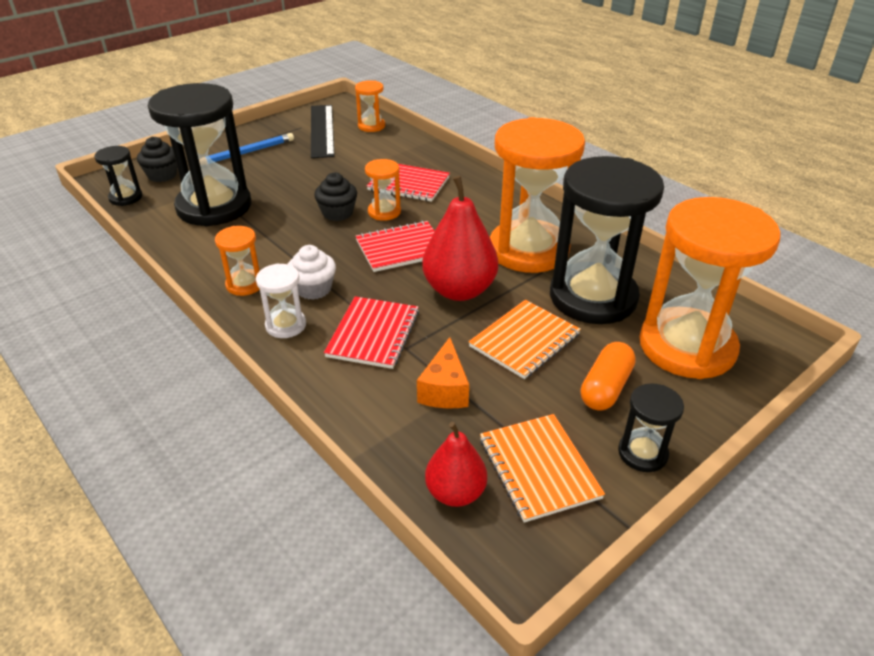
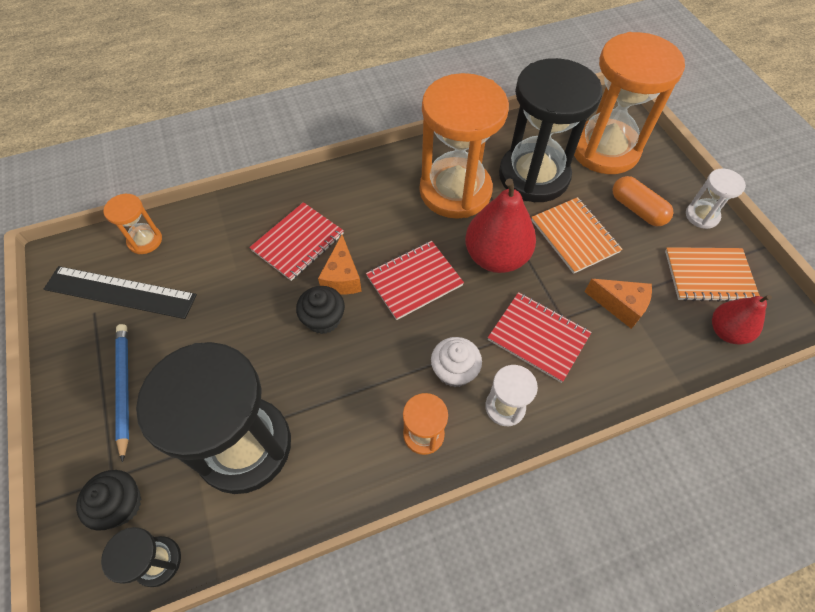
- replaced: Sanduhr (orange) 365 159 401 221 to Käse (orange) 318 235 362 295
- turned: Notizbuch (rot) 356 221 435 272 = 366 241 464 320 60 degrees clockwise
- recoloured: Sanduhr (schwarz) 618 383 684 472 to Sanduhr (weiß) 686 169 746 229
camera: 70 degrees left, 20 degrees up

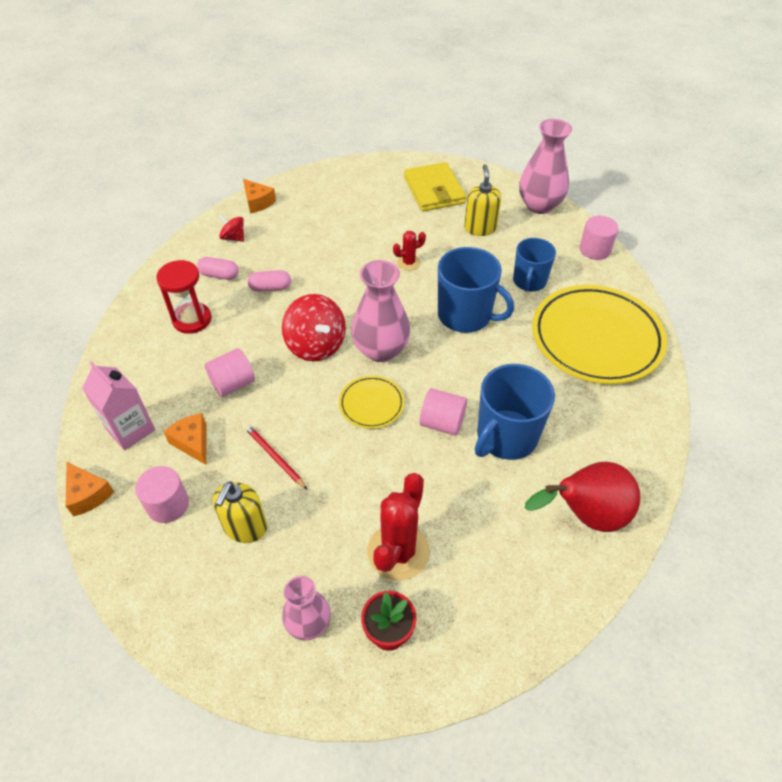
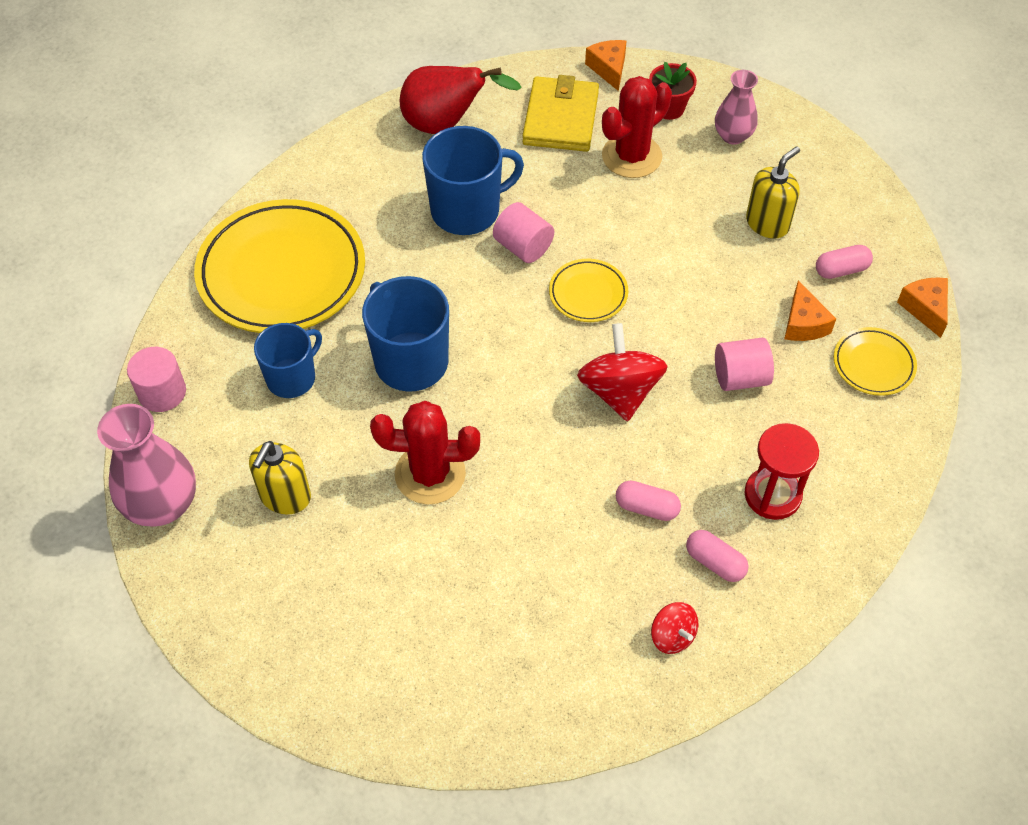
- moved: Geldbörse (gelb) 404 162 466 211 to 522 75 599 152
- moved: Käse (orange) 243 179 276 213 to 585 40 627 91
- resized: Kaktus (rot) 393 231 426 271 = 370 401 480 504 x1.94
- removed: Vase (rosa) 351 260 410 362
- replaced: Getränkekarton (rosa) 82 361 155 451 to Teller (gelb) 834 327 917 396
- removed: Bleistift (rot) 245 425 308 490
- replaced: Vollzylinder (rosa) 135 466 189 523 to Kapsel (rosa) 816 245 873 279
camera: 155 degrees left, 5 degrees up

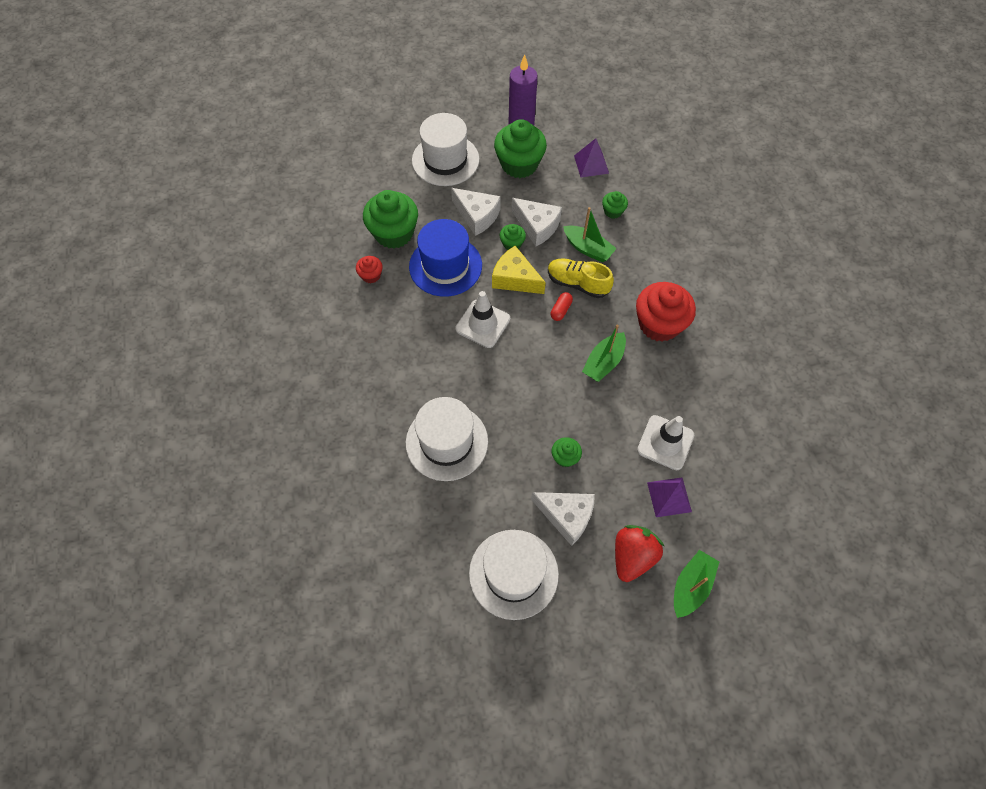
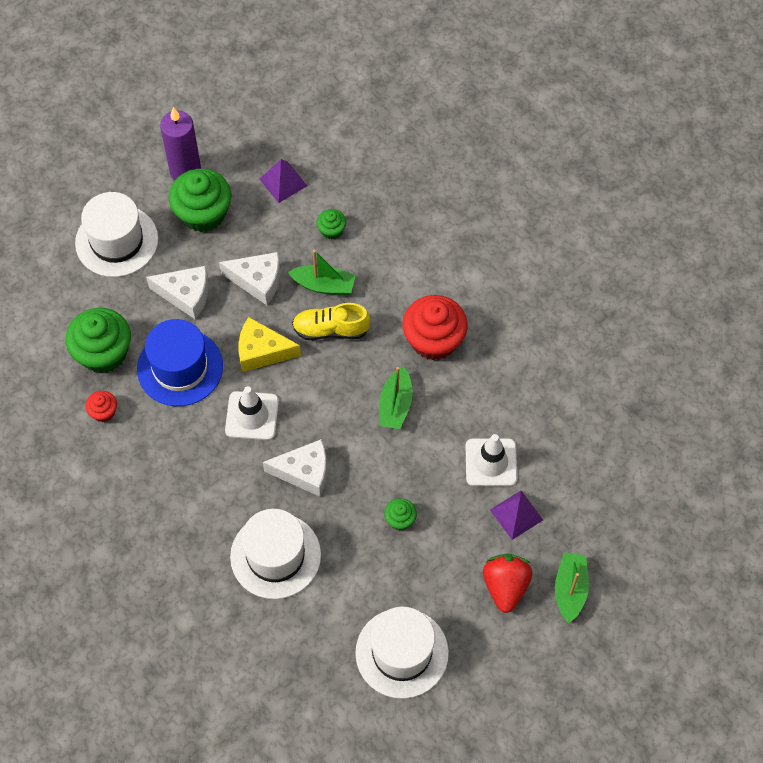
- removed: Muffin (grün) 500 224 526 250
- removed: Kapsel (rot) 551 292 573 321
- moved: Käse (weiß) 531 492 595 546 to 263 439 327 497
camera: 25 degrees left, 0 degrees up

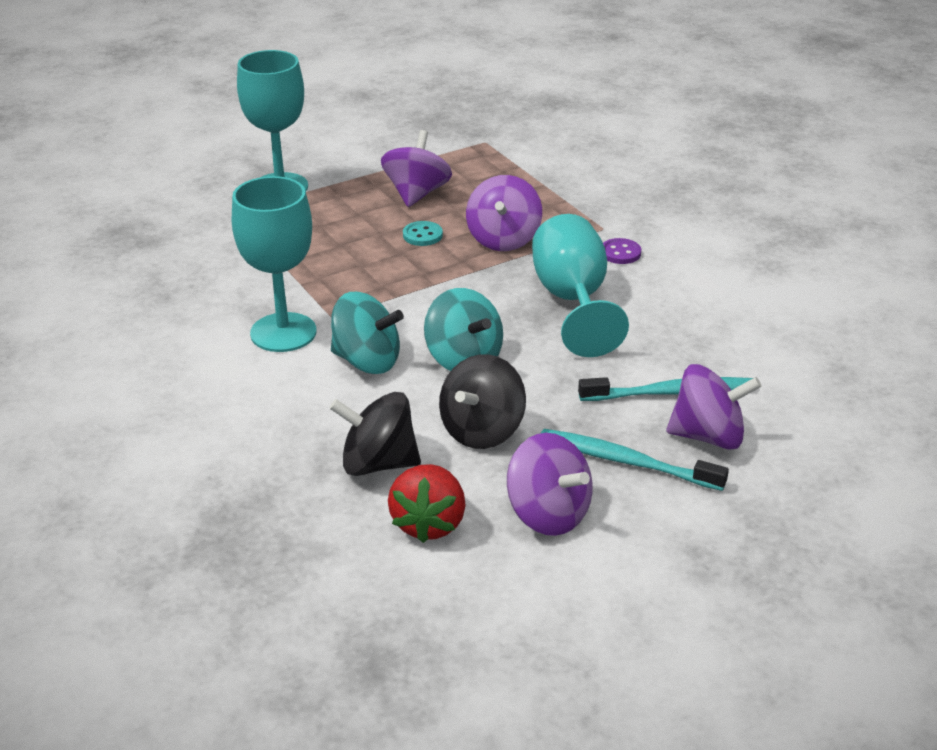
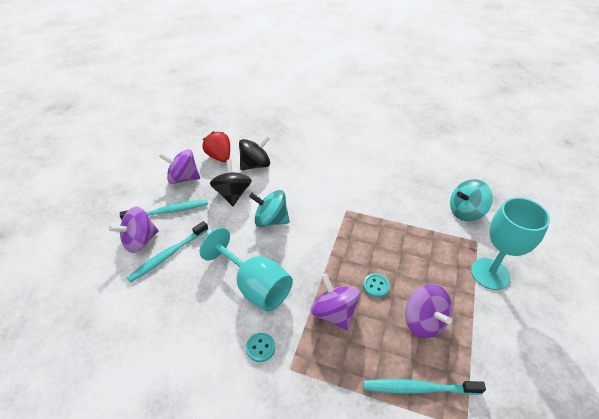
- removed: Kelch (türkis) 232 176 317 352
- recoloured: Knopf (lila) 603 238 641 264 to Knopf (türkis) 246 333 275 362
- moved: Kreisel (türkis) 331 292 404 374 to 450 179 493 221
- added: Zahnbürste (türkis) 363 379 486 395
camera: 140 degrees right, 10 degrees up

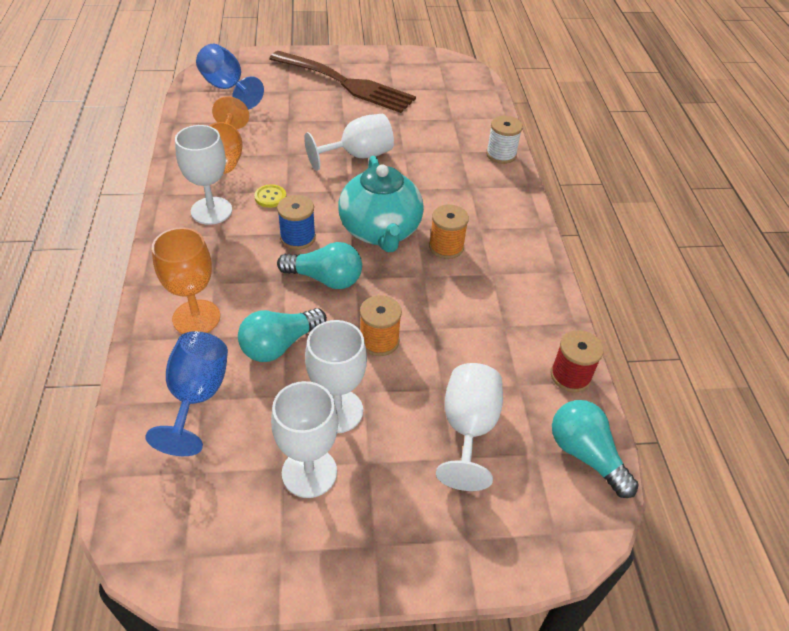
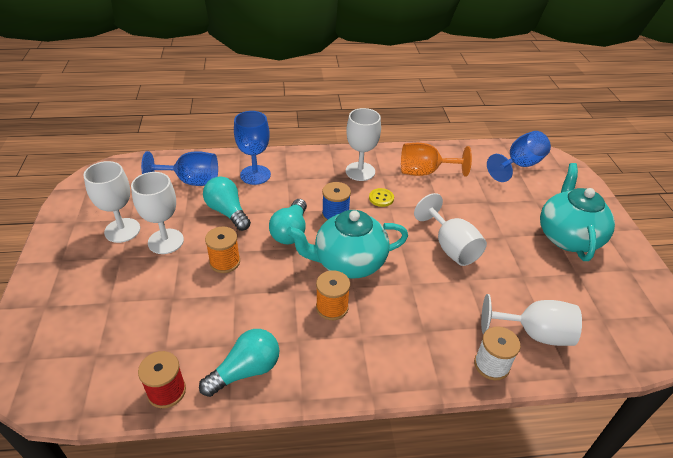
- replaced: Gabel (braun) 269 51 416 113 to Teekanne (türkis) 540 163 615 261
- recoloured: Kelch (orange) 152 227 220 334 to Kelch (blau) 234 111 271 185
- moved: Kelch (weiß) 436 363 503 491 to 481 294 582 346
- moved: Glühbirne (türkis) 552 400 639 498 to 199 329 279 397
camera: 90 degrees right, 5 degrees down

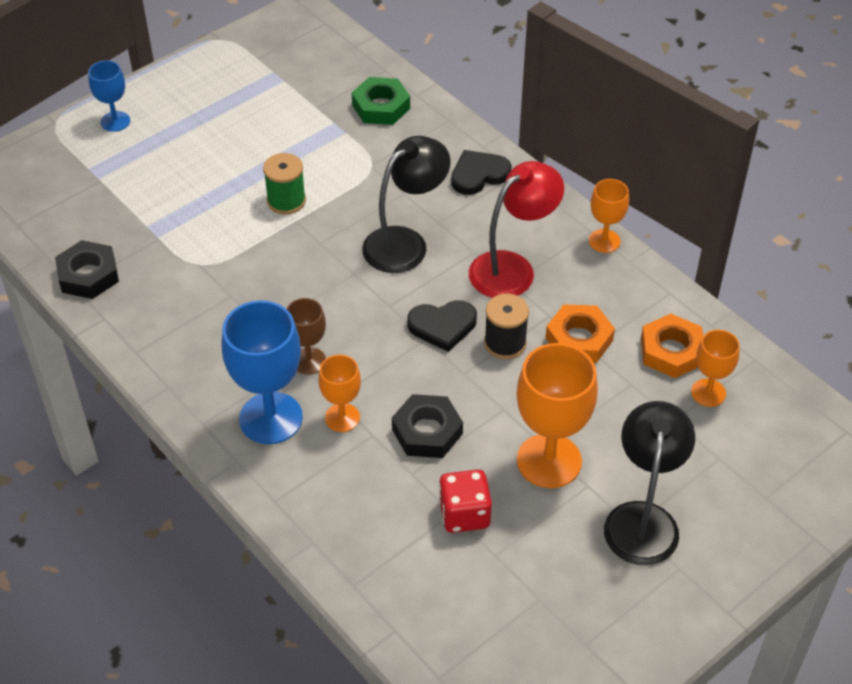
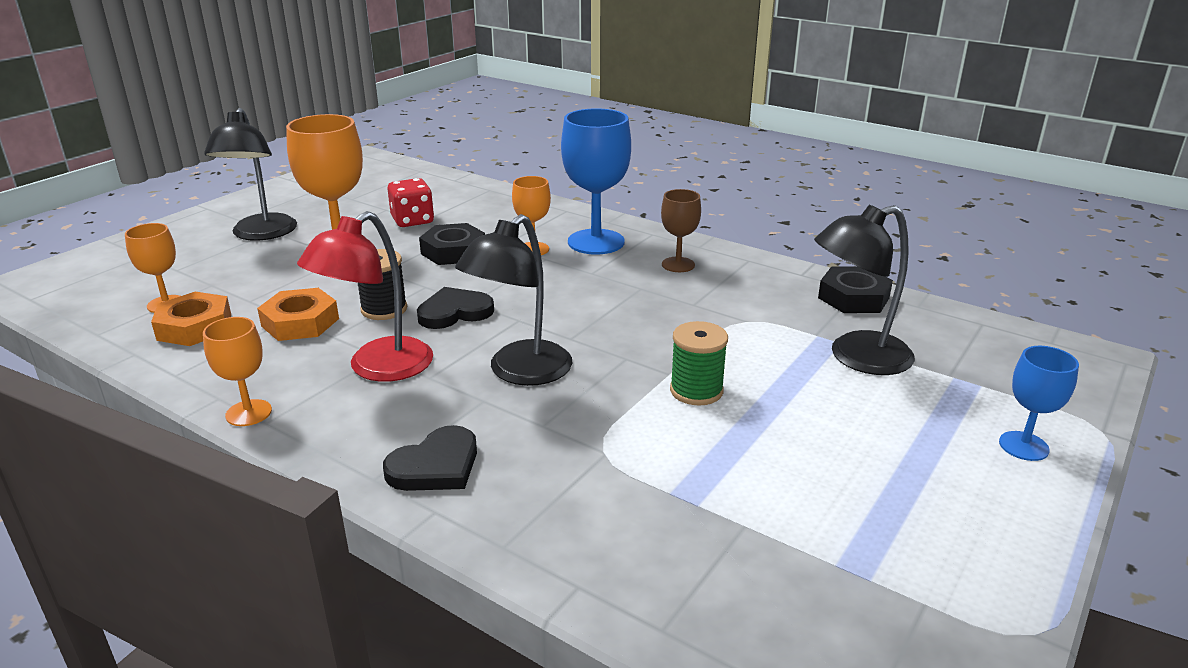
- removed: Sechskantmutter (grün) 352 77 410 125
- moved: Kelch (braun) 286 298 326 375 to 661 189 701 272
- added: Lampe (schwarz) 814 205 915 375
camera: 165 degrees right, 20 degrees down

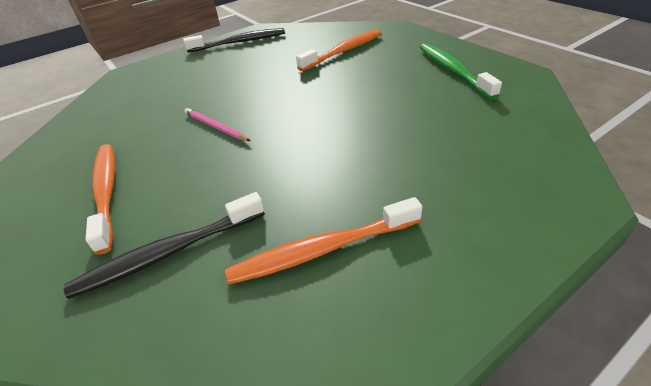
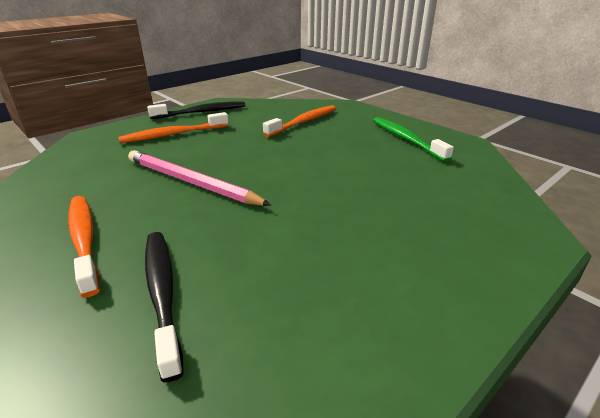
- resized: Bleistift (rosa) 184 108 251 141 = 128 150 271 206 x1.92
- turned: Zahnbürste (schwarz) 64 192 265 299 = 145 232 184 382 105 degrees clockwise
- moved: Zahnbürste (orange) 225 197 422 285 to 118 112 229 143
camera: 10 degrees left, 10 degrees down

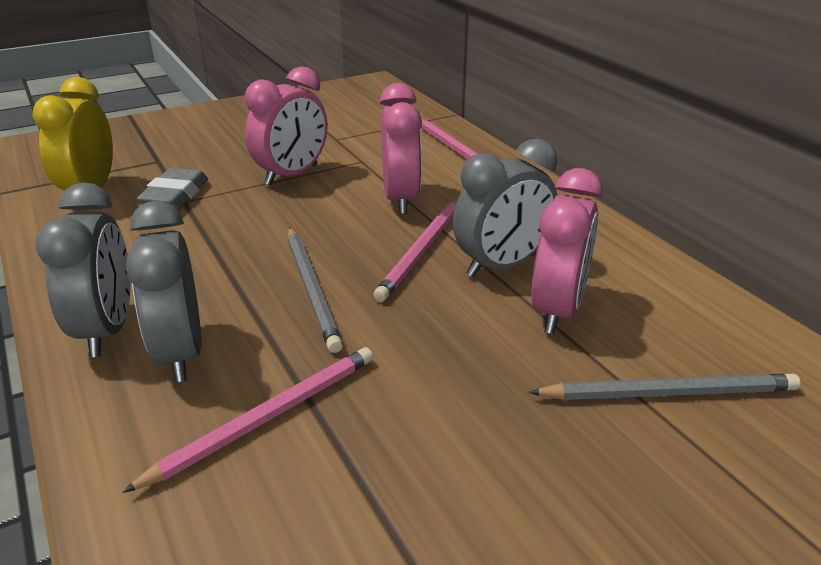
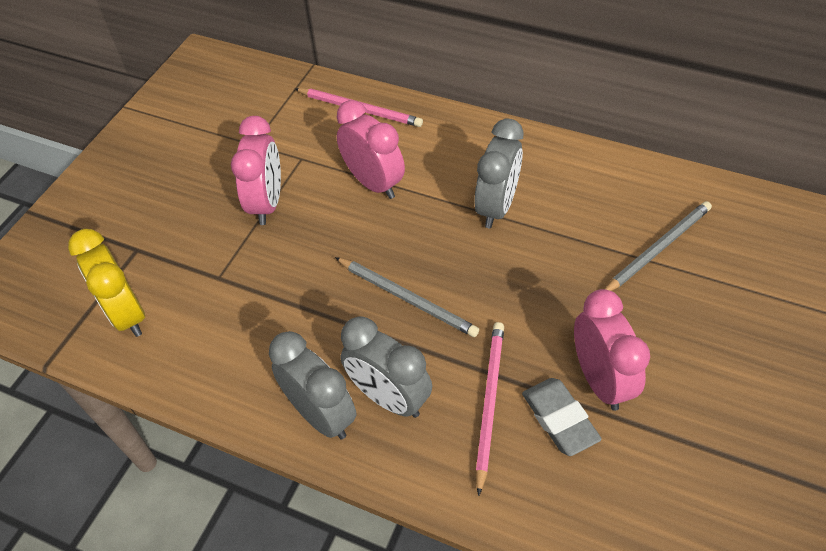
- moved: Radiergummi (grau) 137 168 208 210 to 522 378 602 456
- moved: Wecker (rosa) 531 168 603 334 to 574 289 650 411
- removed: Bleistift (rosa) 374 199 458 302
camera: 35 degrees left, 20 degrees up

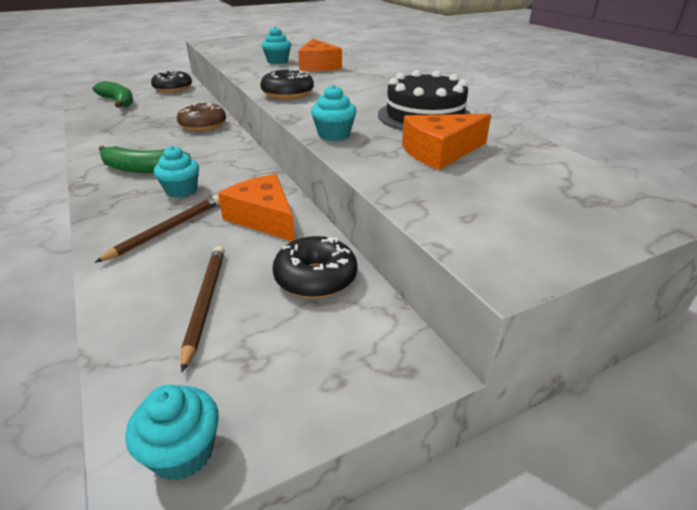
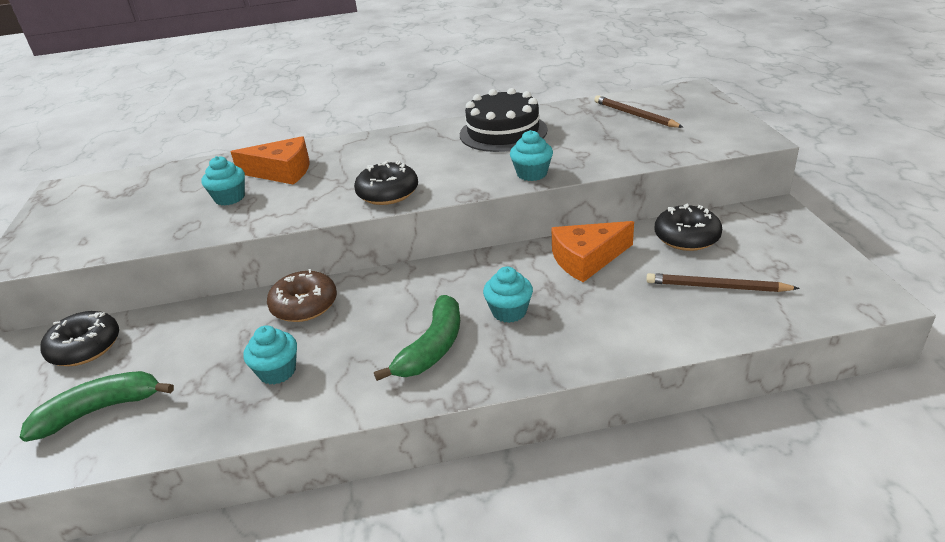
- removed: Käse (orange) 402 114 491 170
- moved: Bleistift (braun) 94 195 220 263 to 594 95 683 128
- moved: Muffin (türkis) 125 385 219 481 to 243 325 297 385
camera: 70 degrees left, 0 degrees up

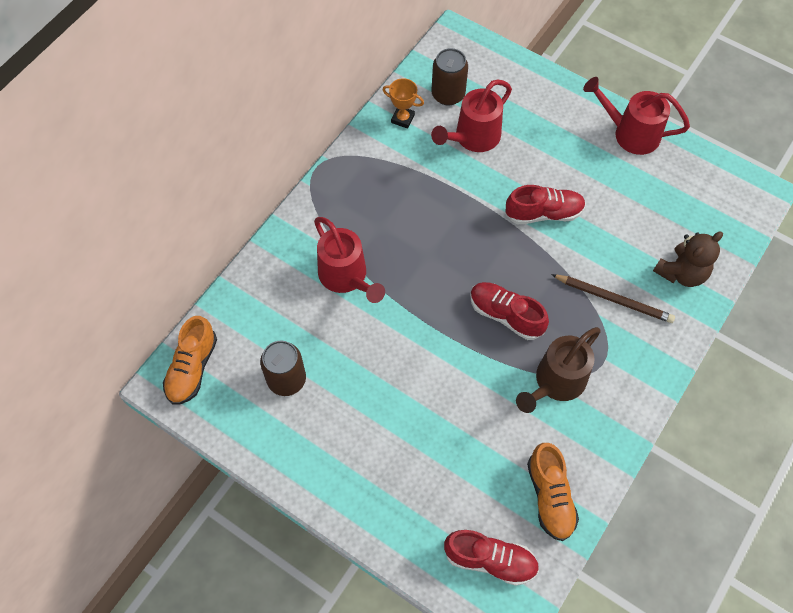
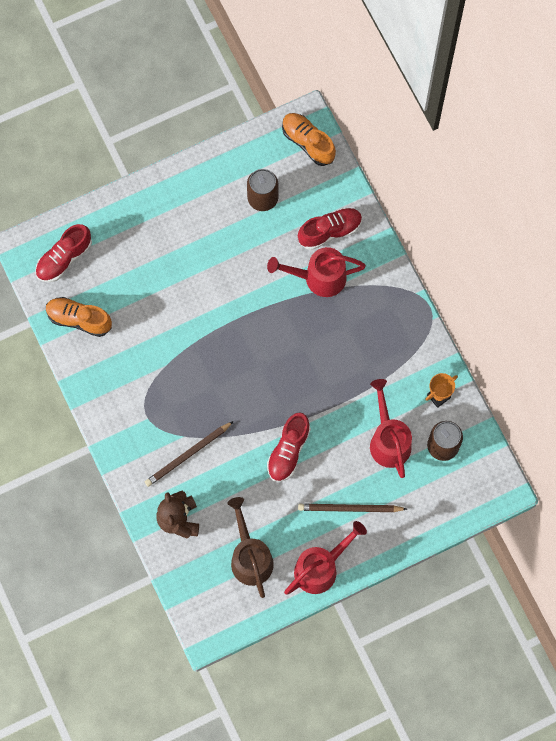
- moved: Schuh (rot) 470 282 549 340 to 298 207 362 250
- moved: Gießkanne (braun) 516 327 601 413 to 228 497 274 598
- added: Bleistift (braun) 298 504 407 512
camera: 120 degrees right, 10 degrees up

